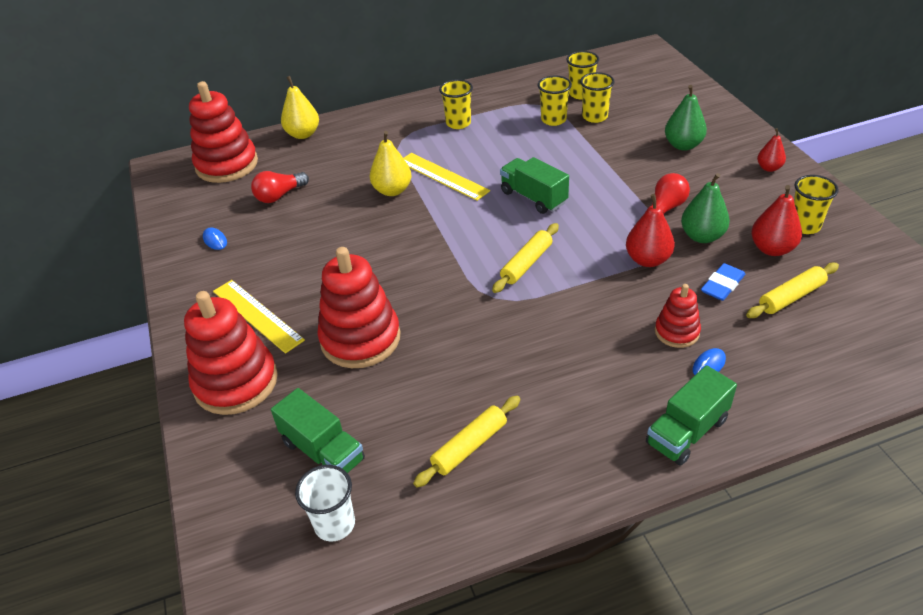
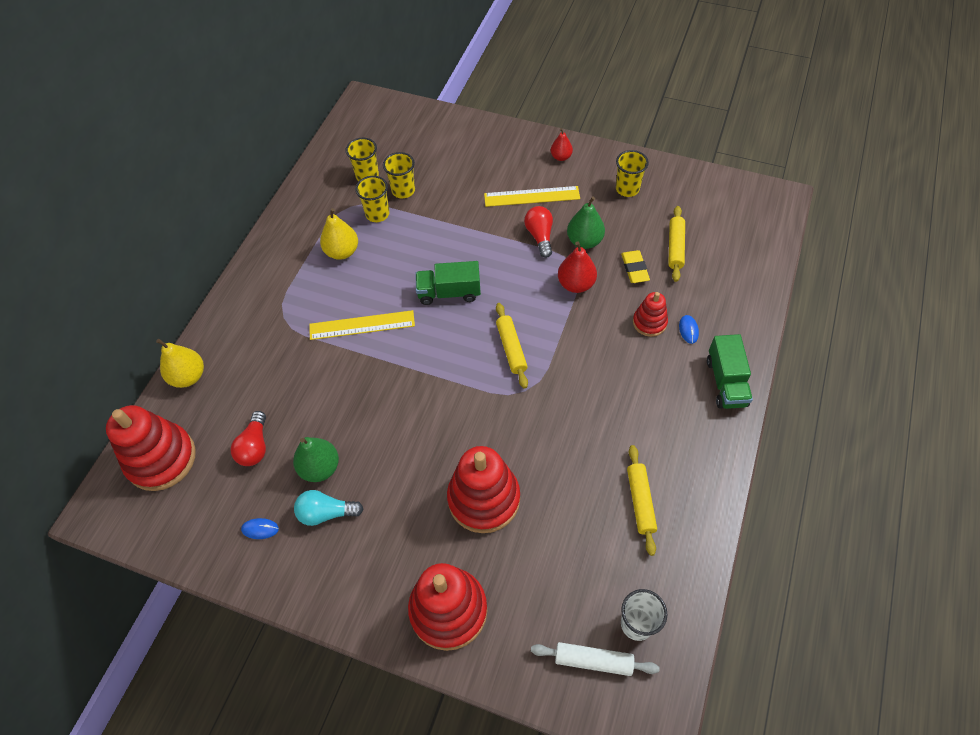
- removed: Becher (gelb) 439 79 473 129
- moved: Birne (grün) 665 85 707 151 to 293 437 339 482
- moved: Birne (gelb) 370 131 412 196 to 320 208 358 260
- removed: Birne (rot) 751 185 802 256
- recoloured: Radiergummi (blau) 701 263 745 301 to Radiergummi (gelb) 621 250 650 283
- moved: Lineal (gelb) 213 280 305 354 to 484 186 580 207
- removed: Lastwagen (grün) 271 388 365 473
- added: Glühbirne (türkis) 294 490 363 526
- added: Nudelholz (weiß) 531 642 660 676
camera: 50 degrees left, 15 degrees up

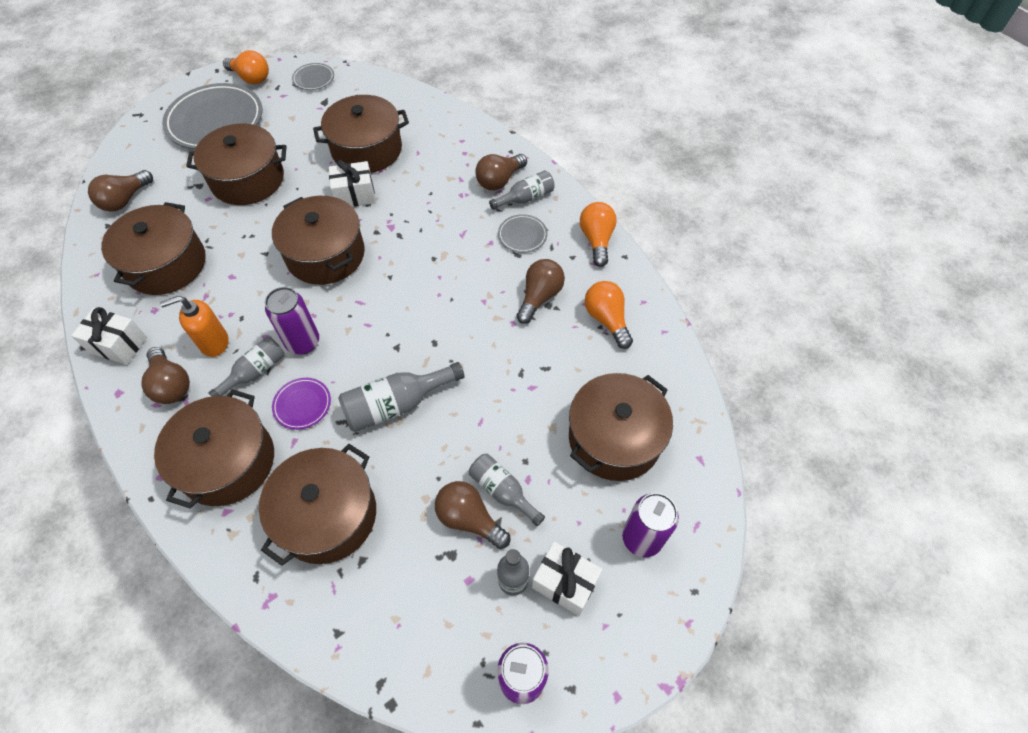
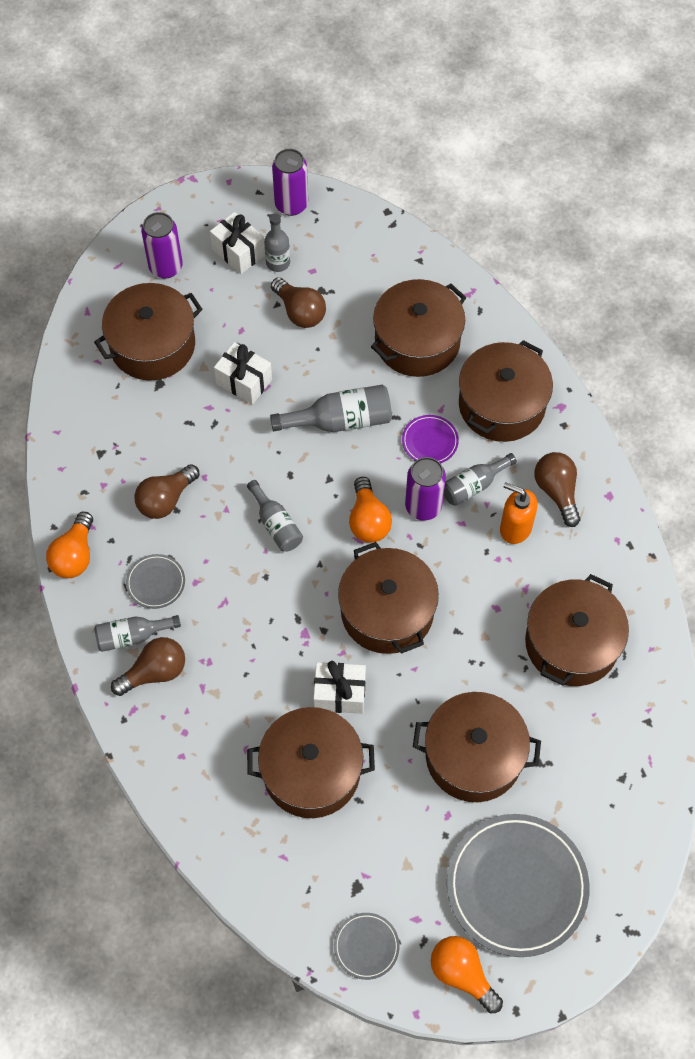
- removed: Glühbirne (braun) 88 170 153 212
- moved: Glühbirne (orange) 585 281 633 349 to 349 477 392 543
- turned: Seifenspender (orange) 160 296 228 357 = 500 482 537 544 150 degrees counterclockwise
- moved: Geschenk (weiß) 71 307 147 365 to 214 342 272 405
- moved: Flasche (grau) 469 454 545 526 to 247 480 303 552
camera: 165 degrees left, 5 degrees up

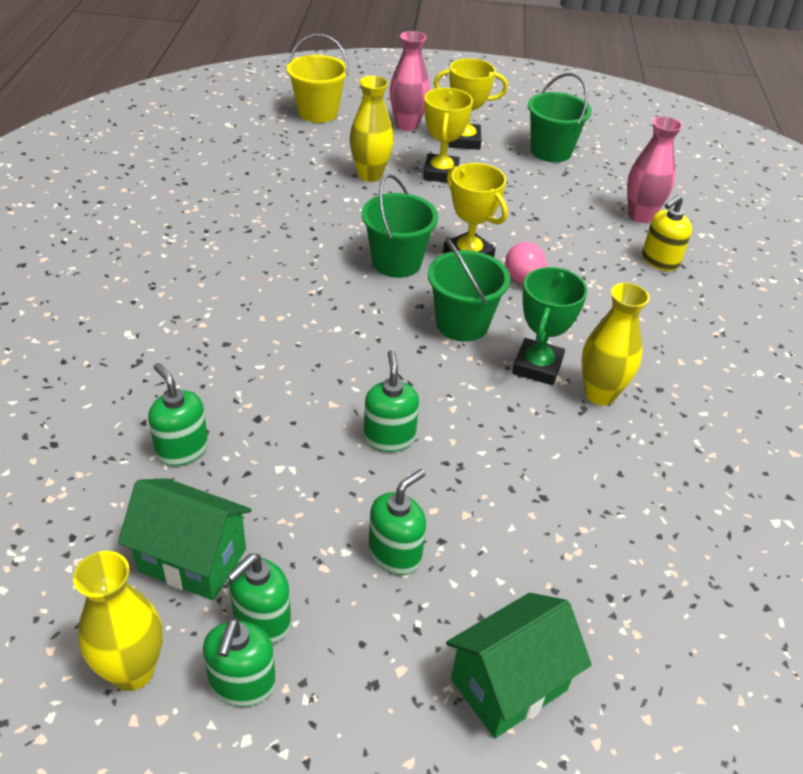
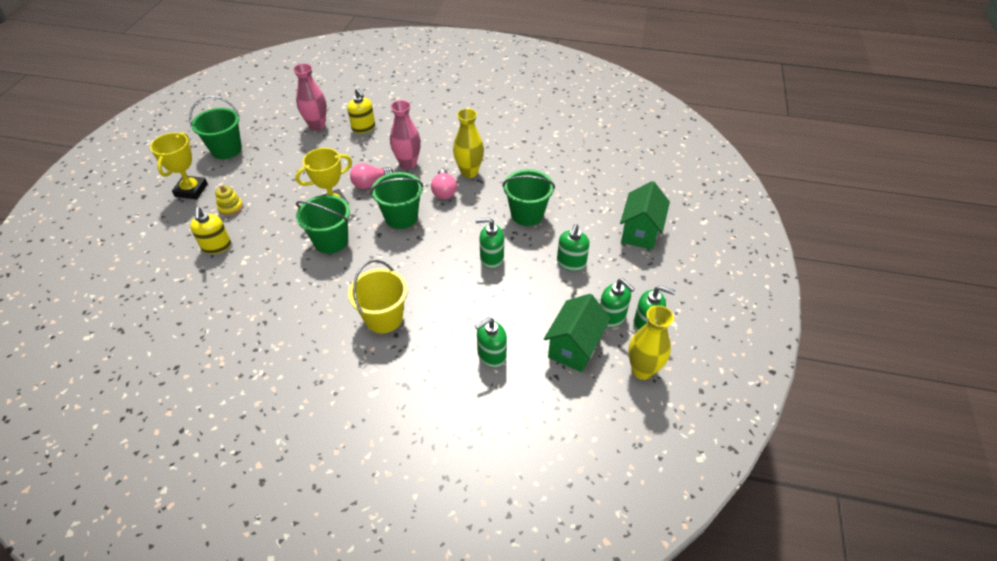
- moved: Vase (rosa) 389 31 430 131 to 390 100 421 169
- moved: Eimer (gelb) 286 34 348 123 to 348 260 408 333
- replaced: Vase (gelb) 349 76 394 182 to Seifenspender (gelb) 190 207 231 254
- replaced: Pokal (gelb) 423 88 473 183 to Stapelspielzeug (gelb) 215 185 243 216
- replaced: Pokal (grün) 512 267 588 385 to Glühbirne (rosa) 431 169 457 199
- turned: Seifenspender (grün) 369 469 426 575 = 557 224 590 271 120 degrees counterclockwise
- turned: Haus (grün) 446 593 592 738 = 620 181 670 250 45 degrees clockwise
- added: Eimer (grün) 502 169 555 226
camera: 80 degrees left, 5 degrees up

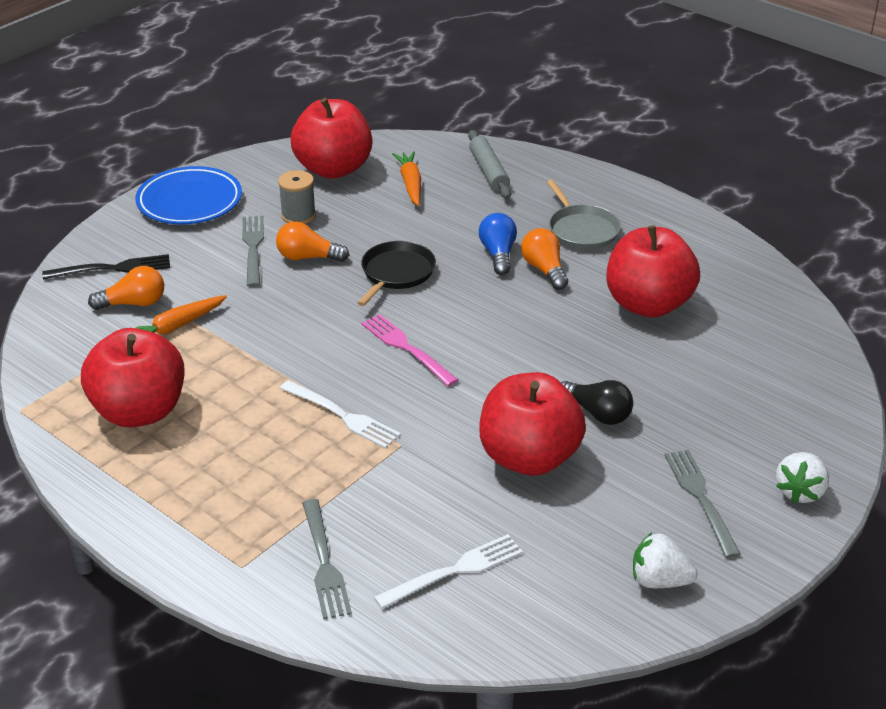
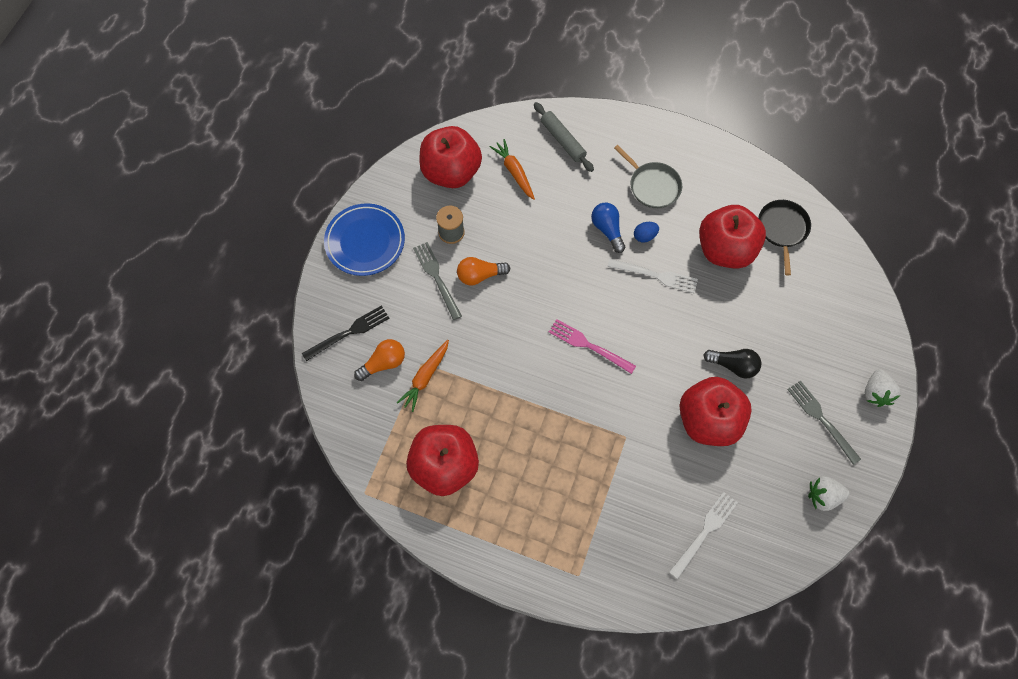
- replaced: Glühbirne (orange) 521 228 568 290 to Ei (blau) 634 222 659 243
- moved: Pfanne (schwarz) 357 241 436 306 to 758 200 811 275
- moved: Gabel (weiß) 280 380 401 449 to 607 259 698 293
- removed: Gabel (grau) 302 499 352 619
camera: 20 degrees left, 30 degrees up

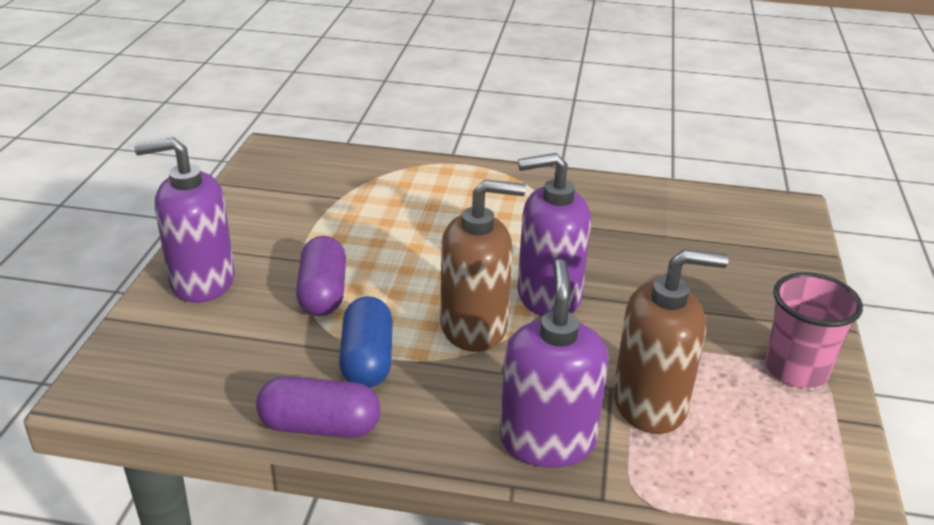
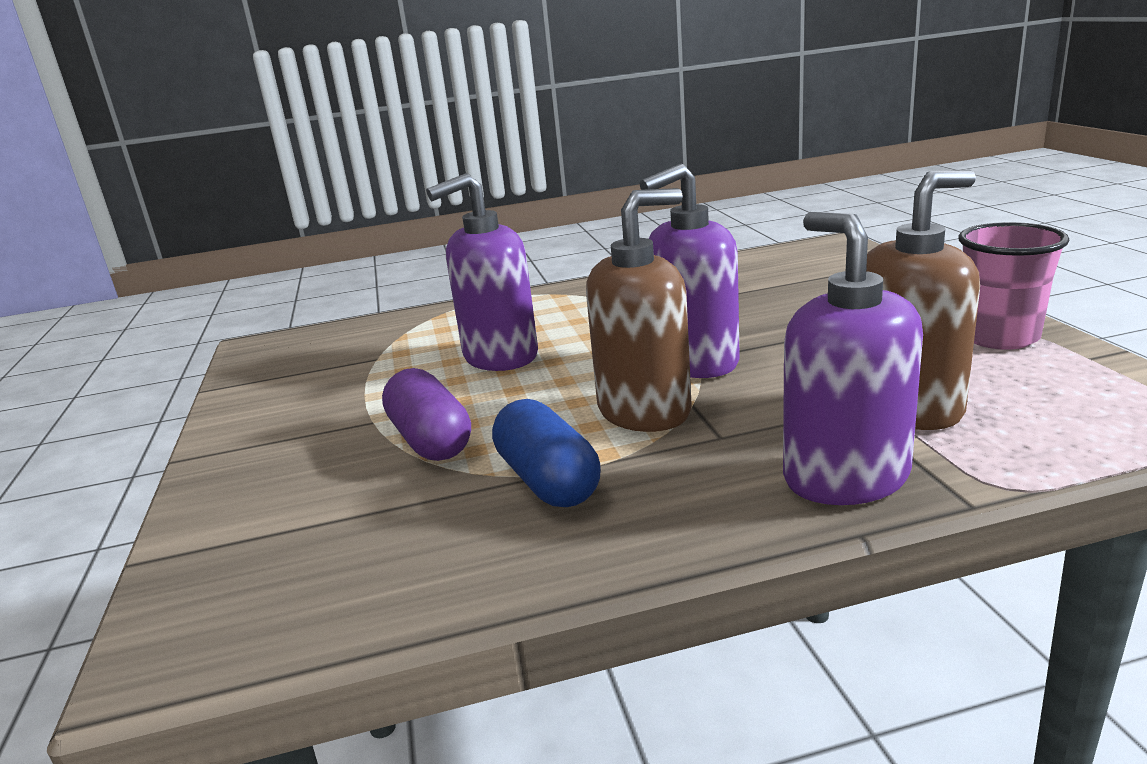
- moved: Seifenspender (lila) 134 137 235 303 to 426 173 538 371
- removed: Kapsel (lila) 256 376 380 438
camera: 20 degrees left, 10 degrees down

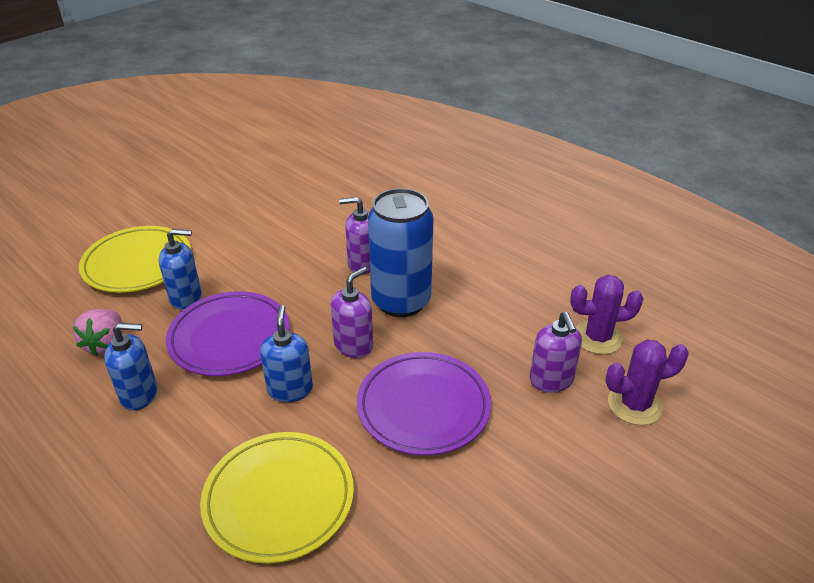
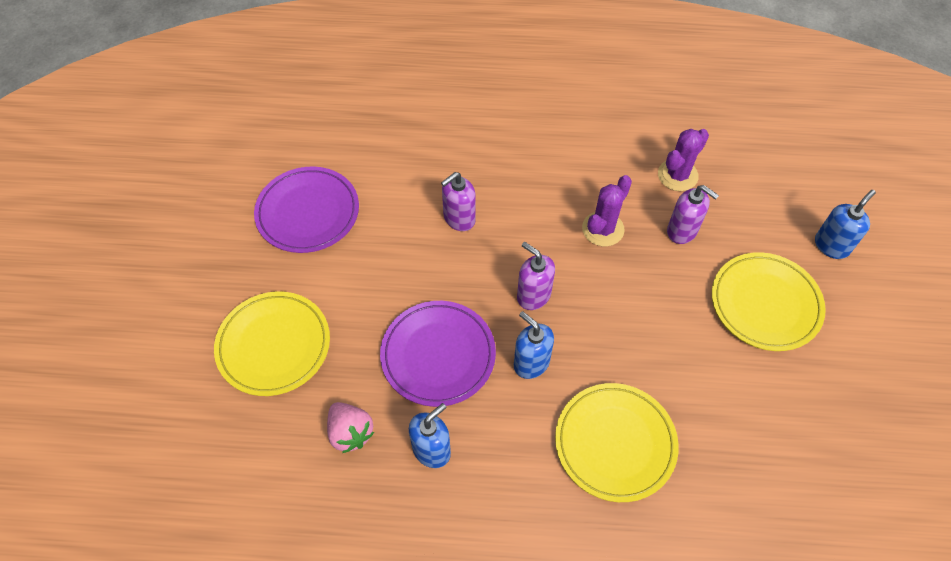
- removed: Dose (blau) 368 188 434 317
- moved: Seifenspender (blau) 159 229 202 309 to 815 190 876 259
- turned: Seifenspender (lila) 331 267 373 358 = 517 242 555 310 45 degrees counterclockwise
- moved: Kaktus (lila) 606 339 689 425 to 582 175 632 246
- moved: Teller (lila) 357 352 491 456 to 254 167 359 253
- added: Teller (gelb) 712 252 826 351
camera: 40 degrees left, 20 degrees up

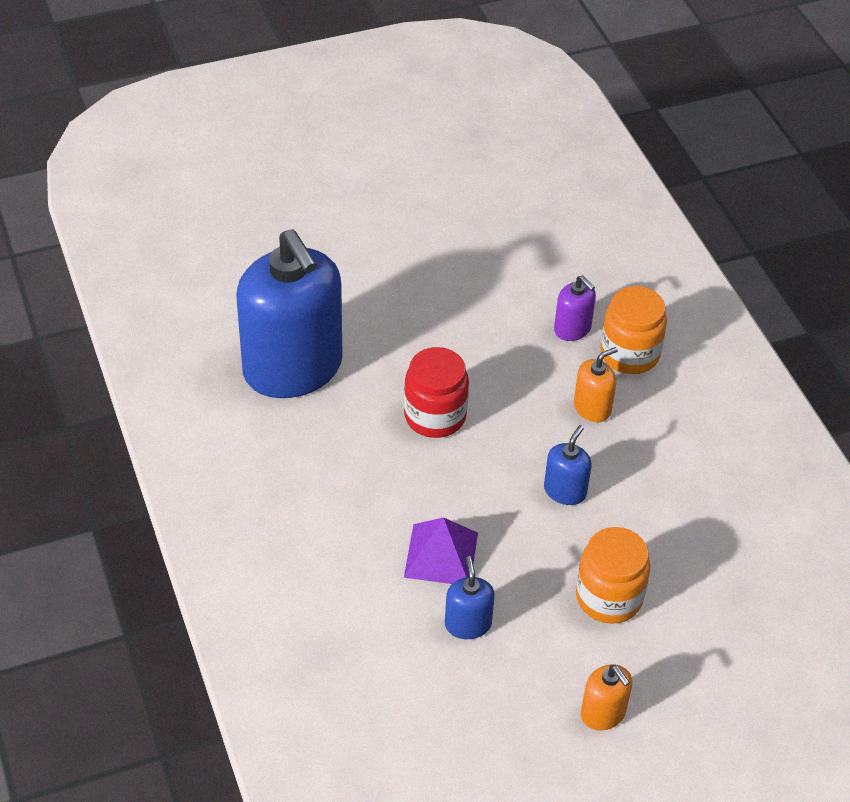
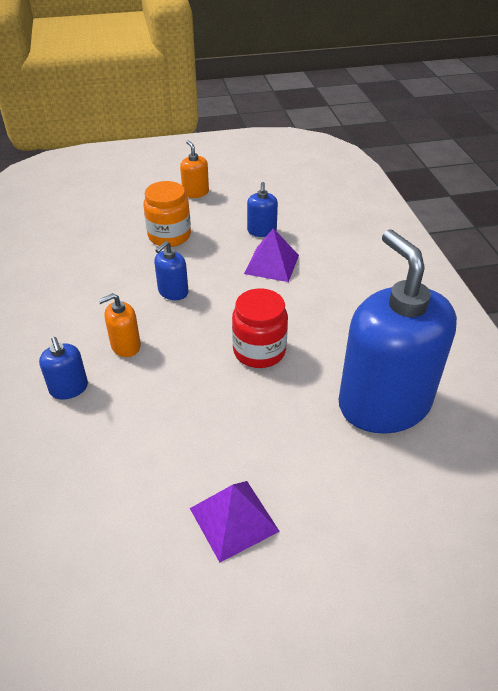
- removed: Seifenspender (lila) 554 275 596 341
- replaced: Einmachglas (orange) 600 286 667 374 to Seifenspender (blau) 39 337 88 399
- added: Pyramide (lila) 190 481 280 562
camera: 170 degrees left, 5 degrees down

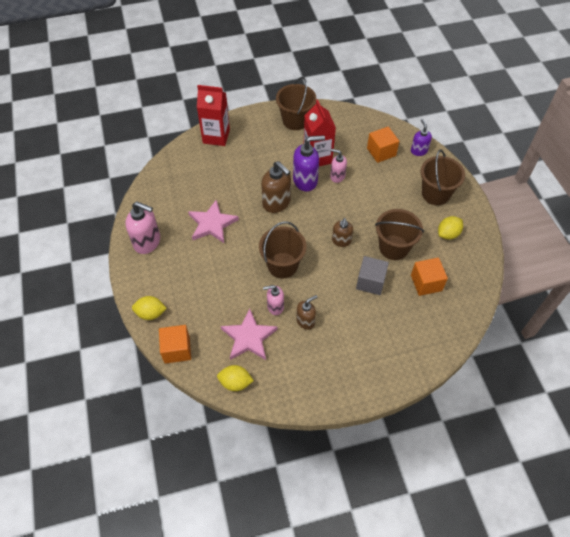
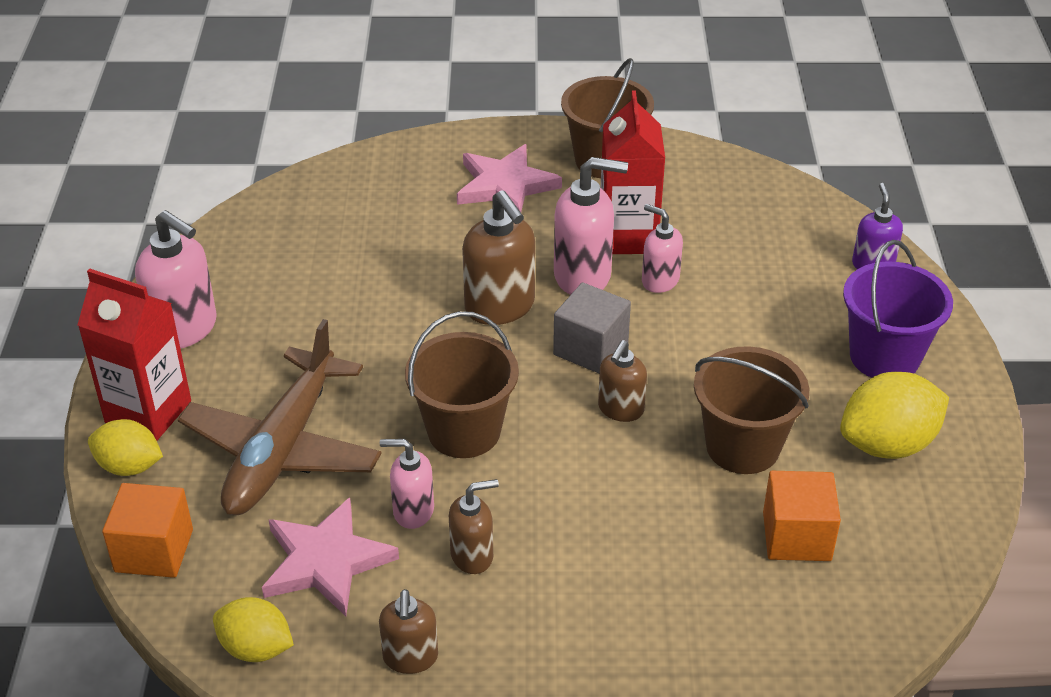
- moved: Getränkekarton (rot) 197 85 230 146 to 78 269 191 441
- removed: Kubus (orange) 367 127 399 163
- recoloured: Seifenspender (lila) 293 135 325 192 to Seifenspender (rosa) 554 157 628 295
- recoloured: Eimer (braun) 421 150 465 205 to Eimer (lila) 843 240 953 378
- moved: Stern (rosa) 188 199 239 243 to 457 144 562 212
- resized: Zitrone (gelb) 438 216 463 240 = 840 372 949 459 x1.54
- moved: Kubus (grau) 356 256 389 295 to 553 282 631 374
- added: Flugzeug (braun) 178 319 382 515
- added: Seifenspender (braun) 379 589 438 674
camera: 15 degrees right, 15 degrees down

